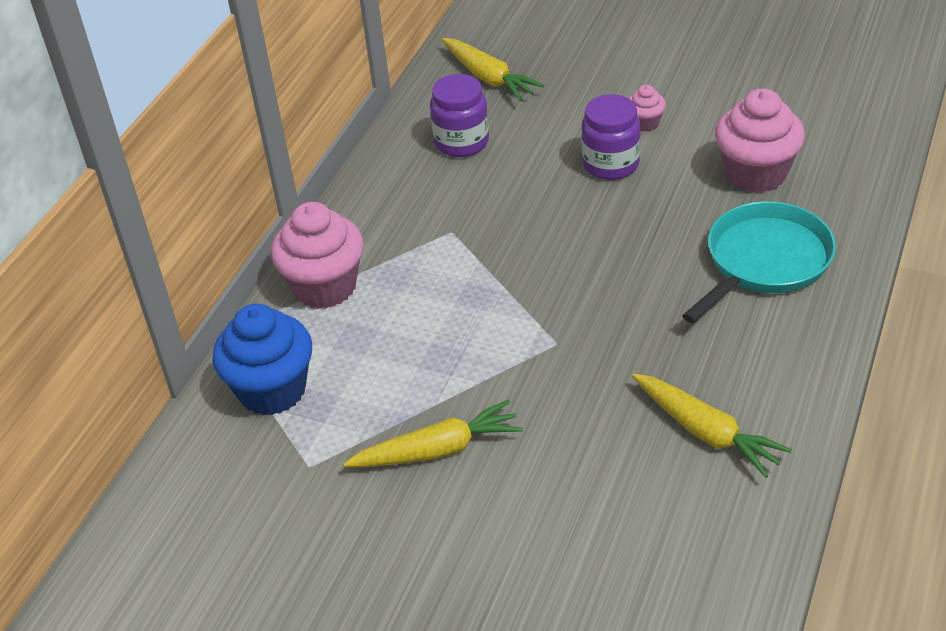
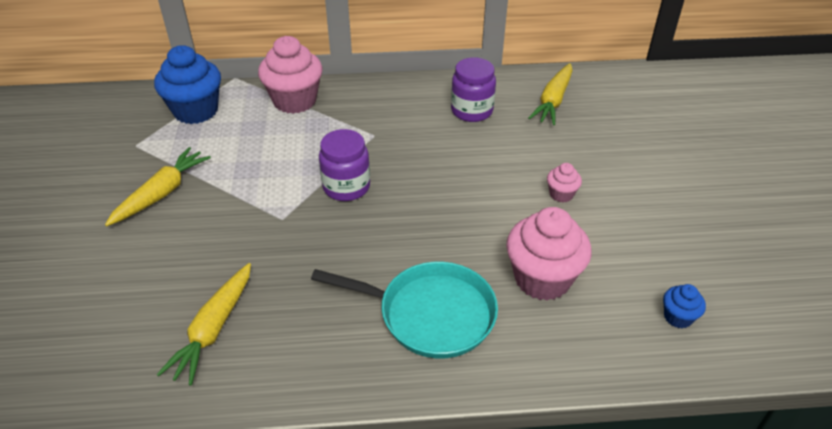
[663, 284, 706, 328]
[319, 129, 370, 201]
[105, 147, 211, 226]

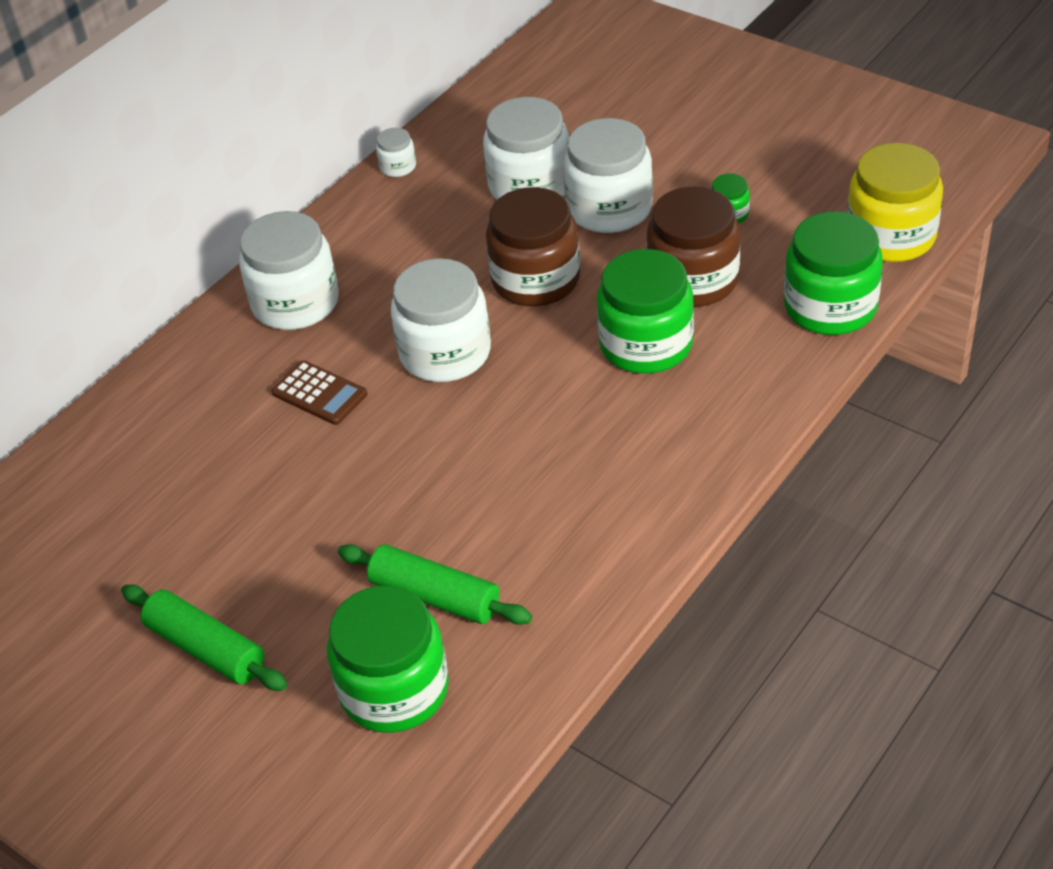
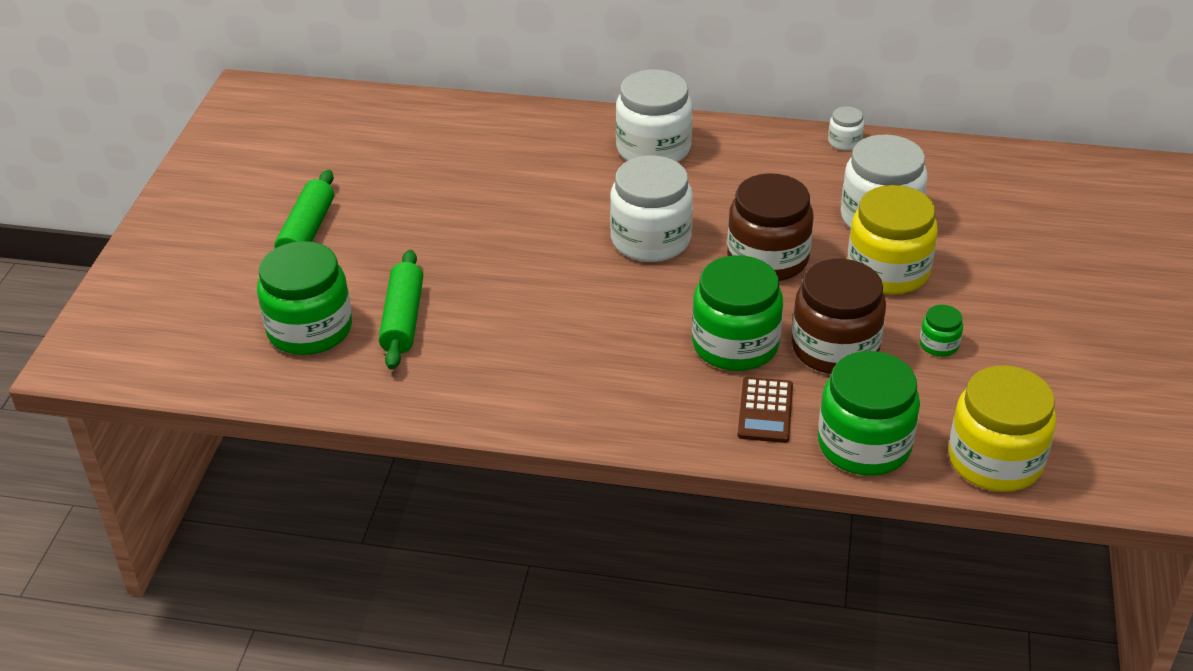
[738, 377, 793, 443]
[847, 185, 938, 295]

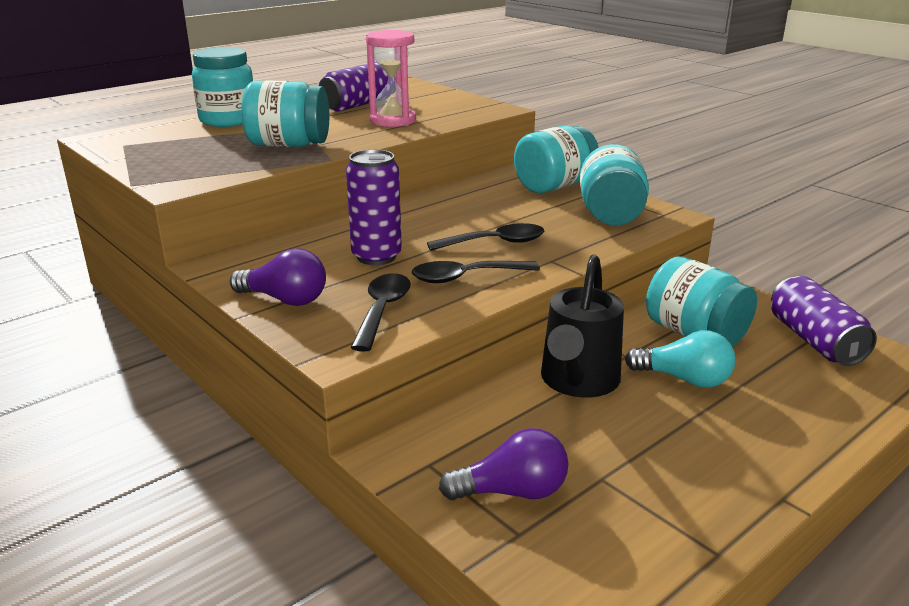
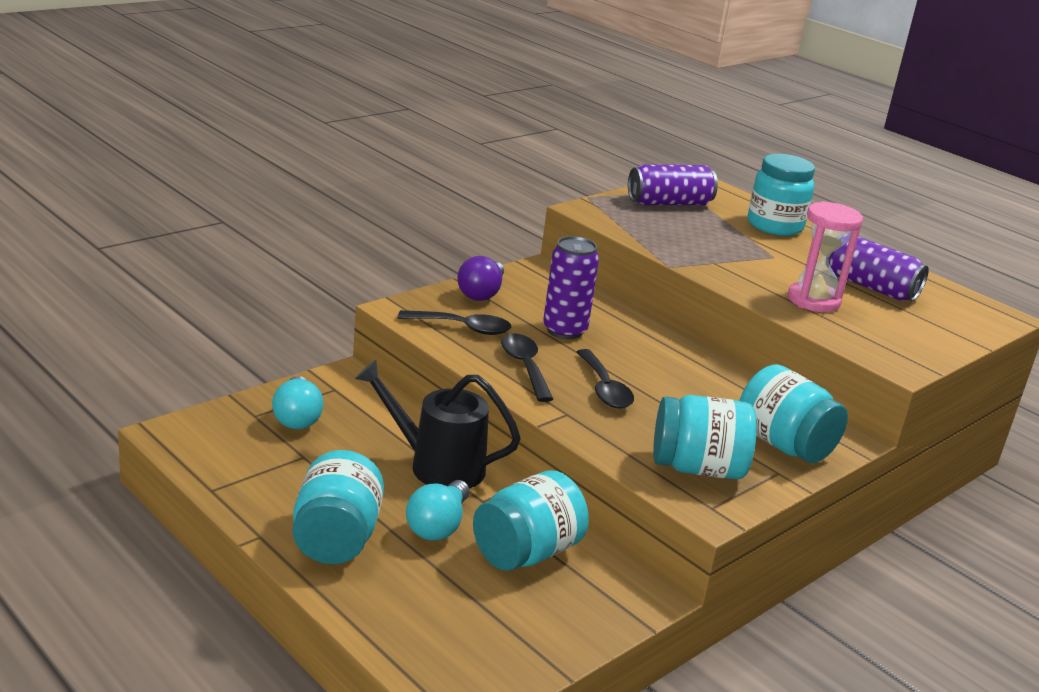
[293, 450, 384, 564]
[628, 164, 718, 205]
[272, 376, 323, 429]

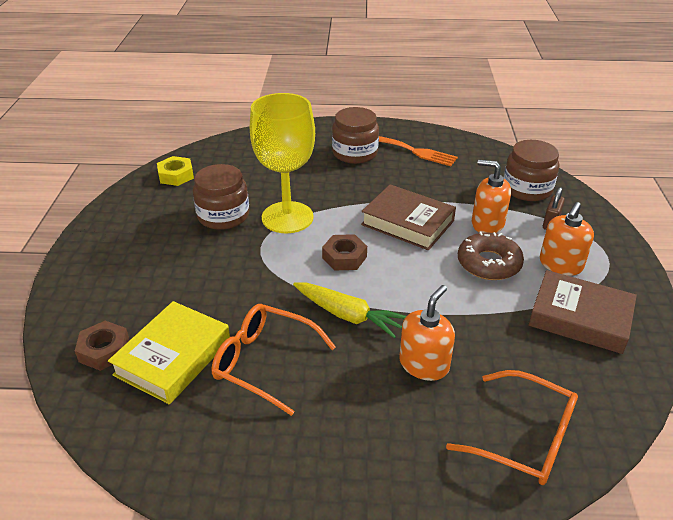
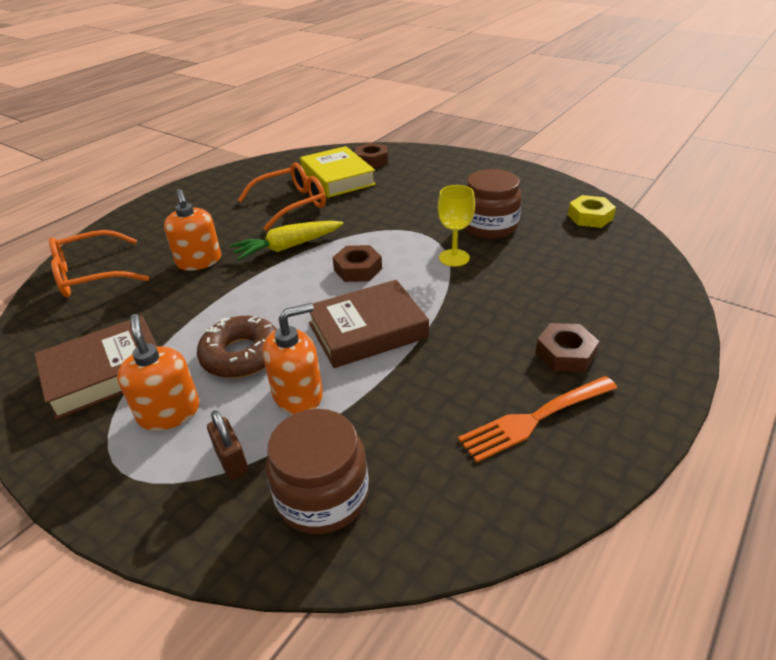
[535, 323, 600, 373]
[438, 185, 475, 267]

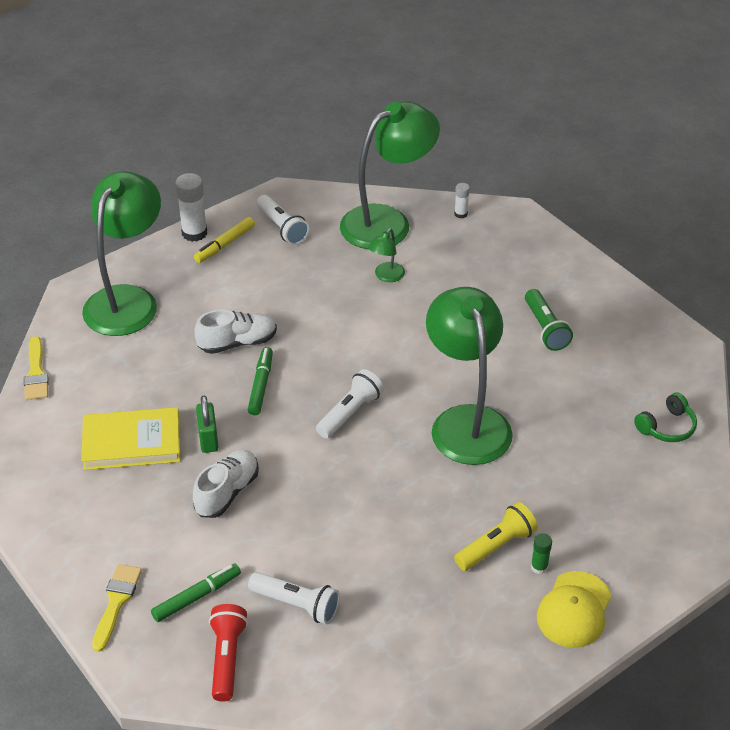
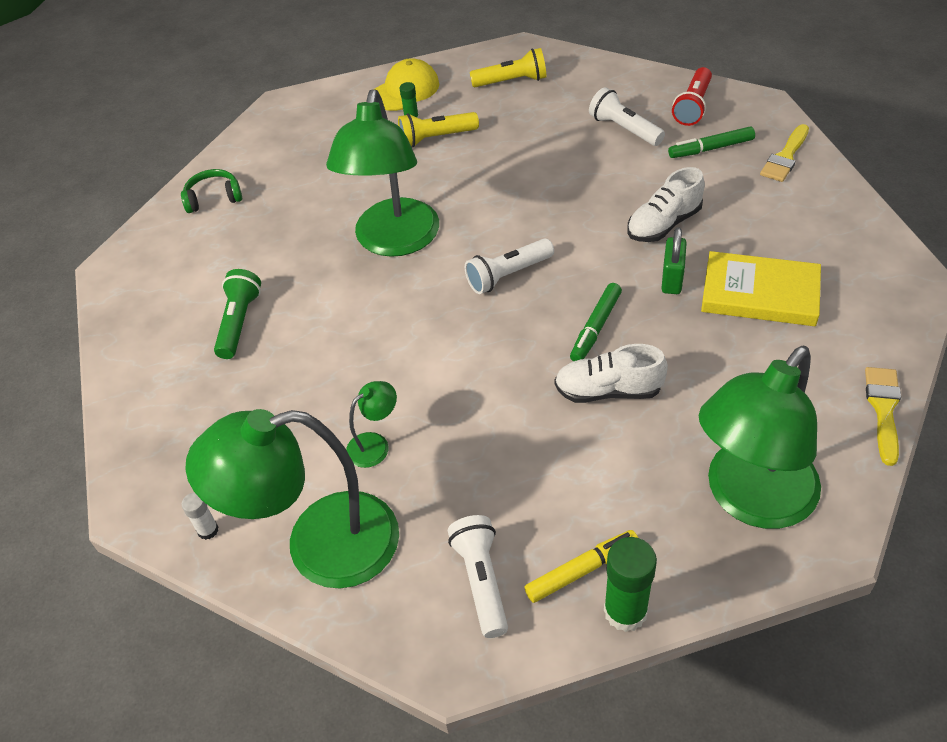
[470, 48, 547, 87]
[604, 537, 657, 632]

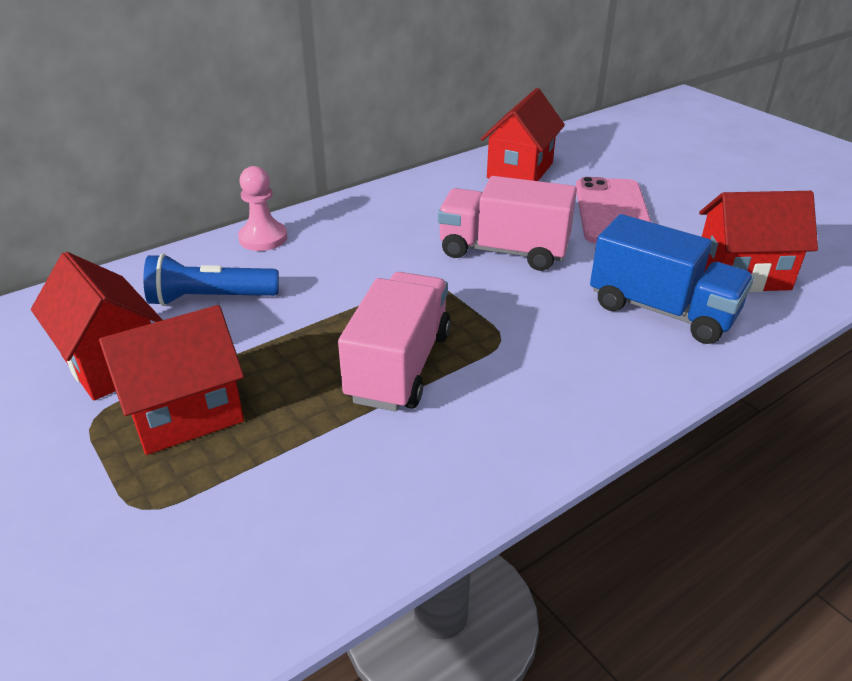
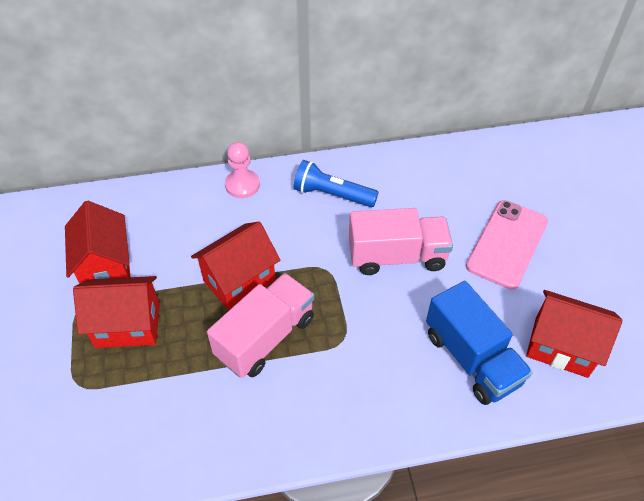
[294, 160, 379, 207]
[191, 221, 280, 310]
[349, 208, 453, 275]

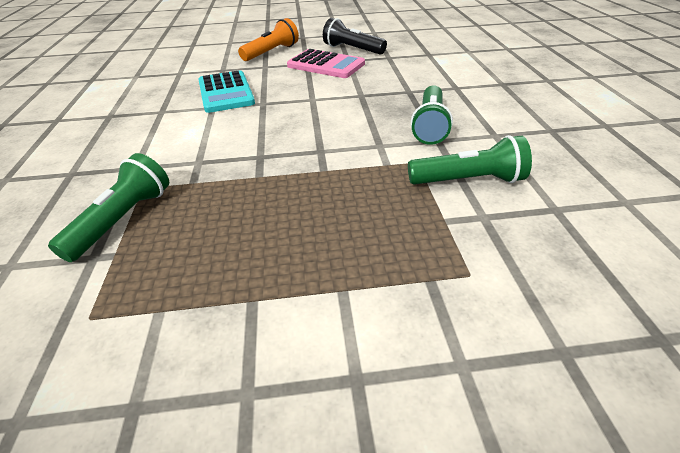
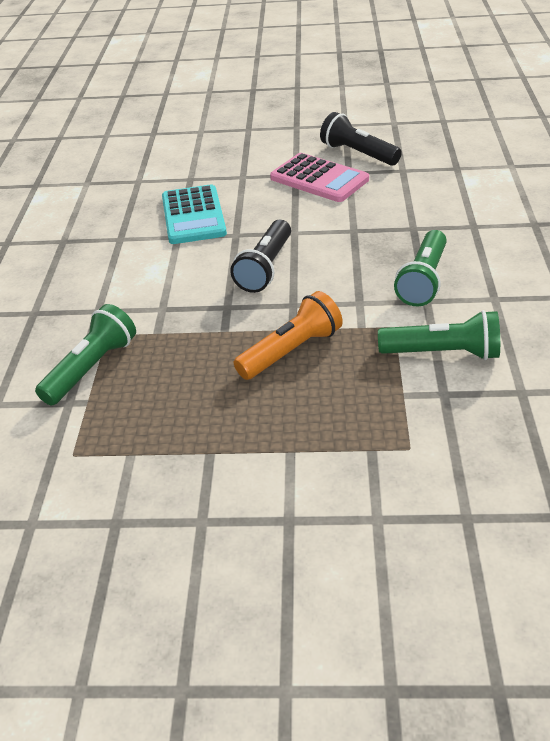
[230, 220, 291, 293]
[234, 291, 343, 380]

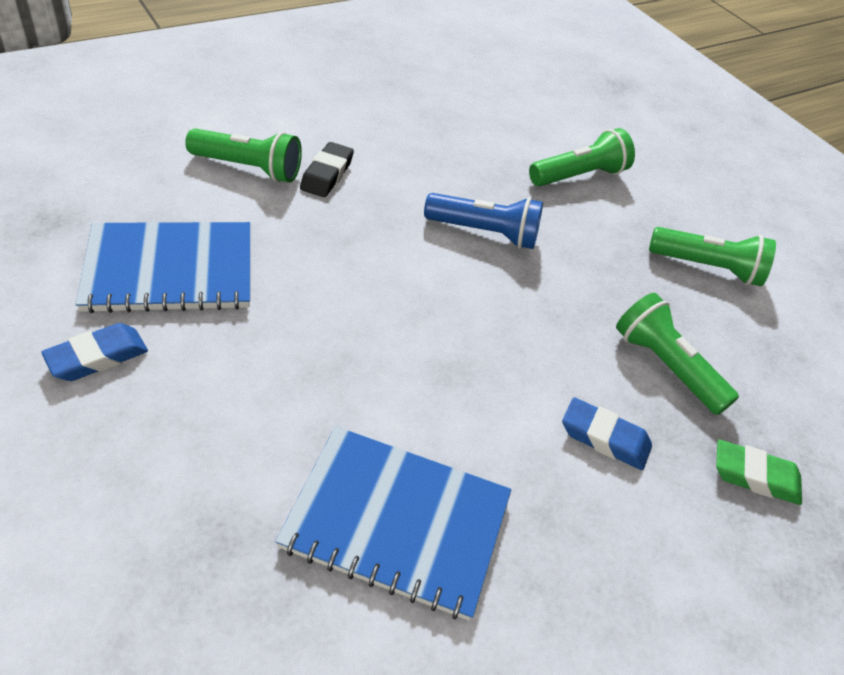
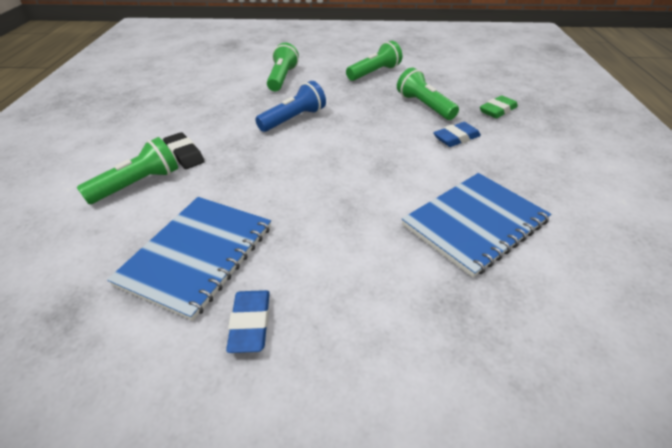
[397, 67, 459, 120]

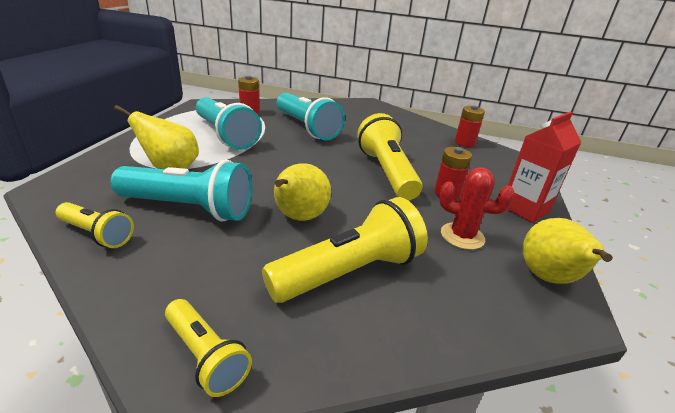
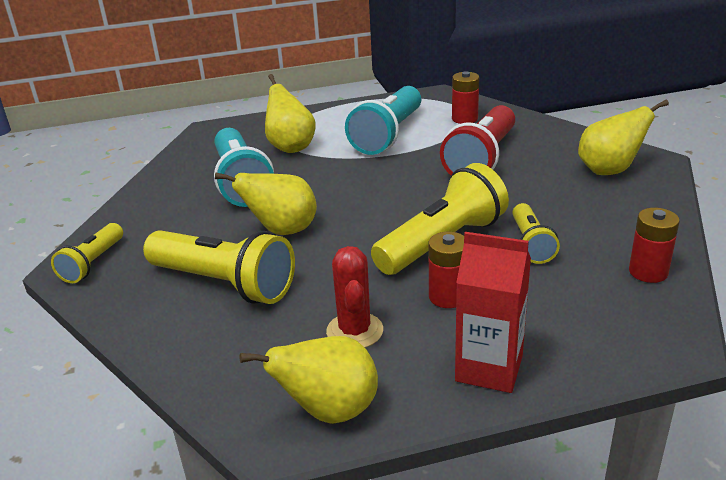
[578, 100, 669, 175]
[512, 203, 560, 264]
[440, 105, 515, 175]

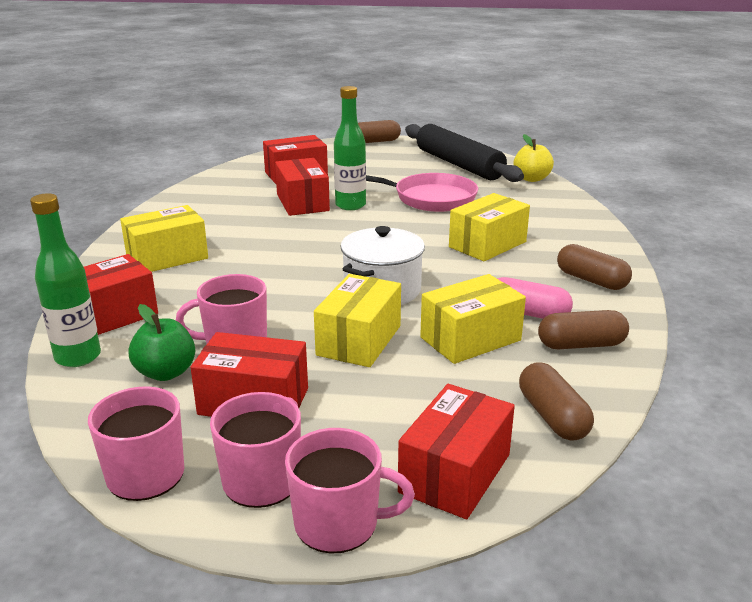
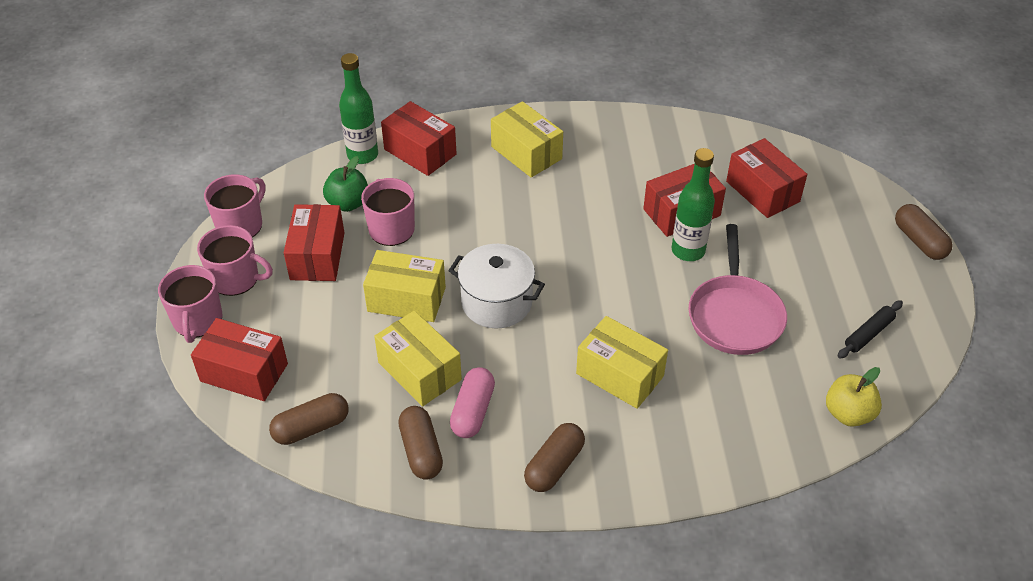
[838, 300, 903, 359]

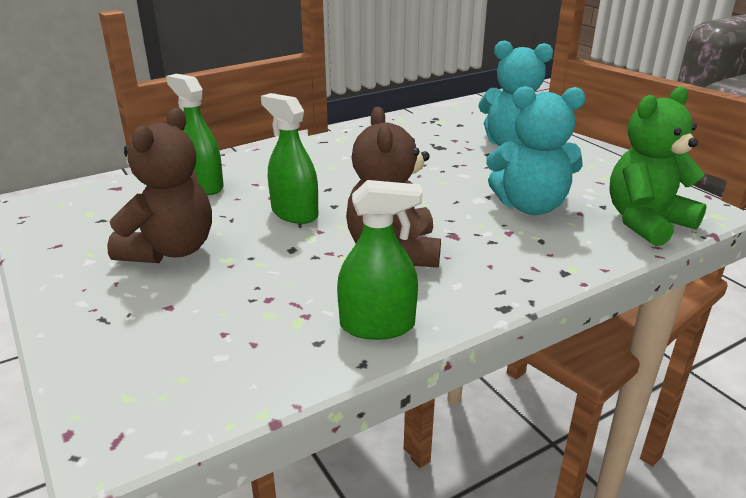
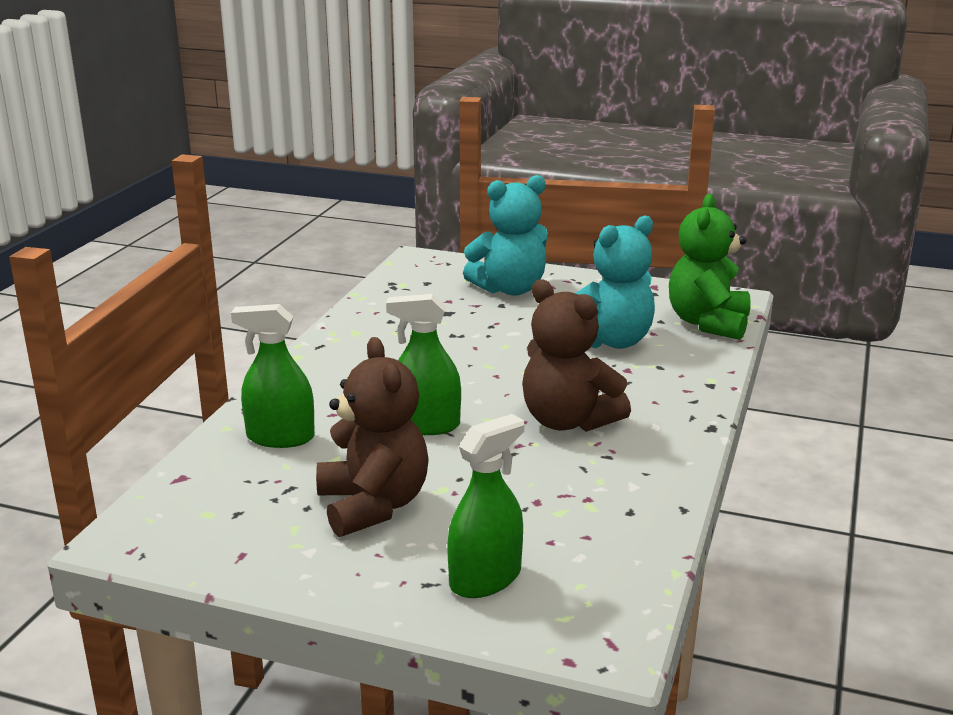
[447, 414, 524, 598]

